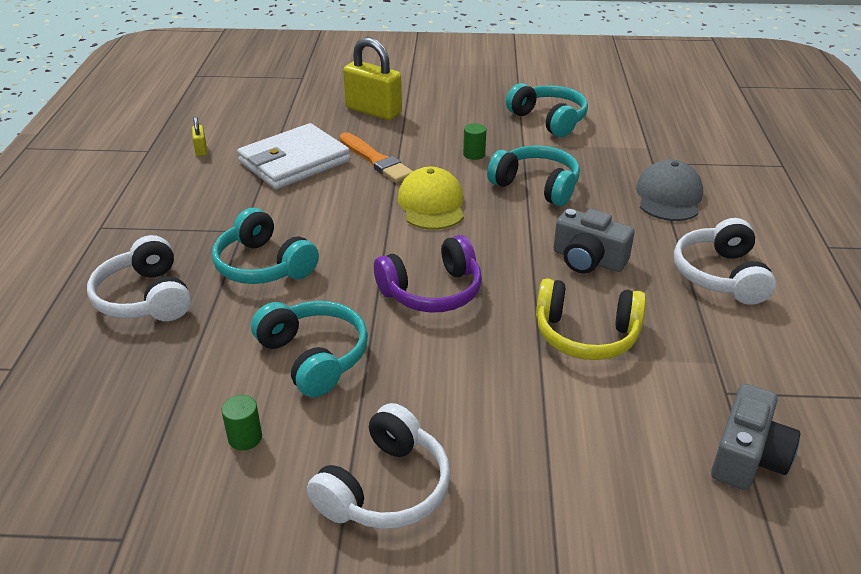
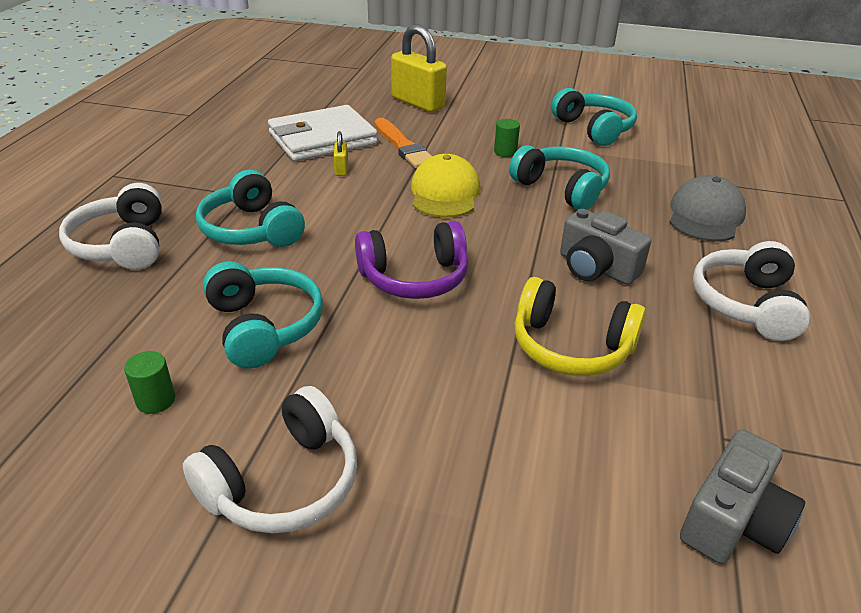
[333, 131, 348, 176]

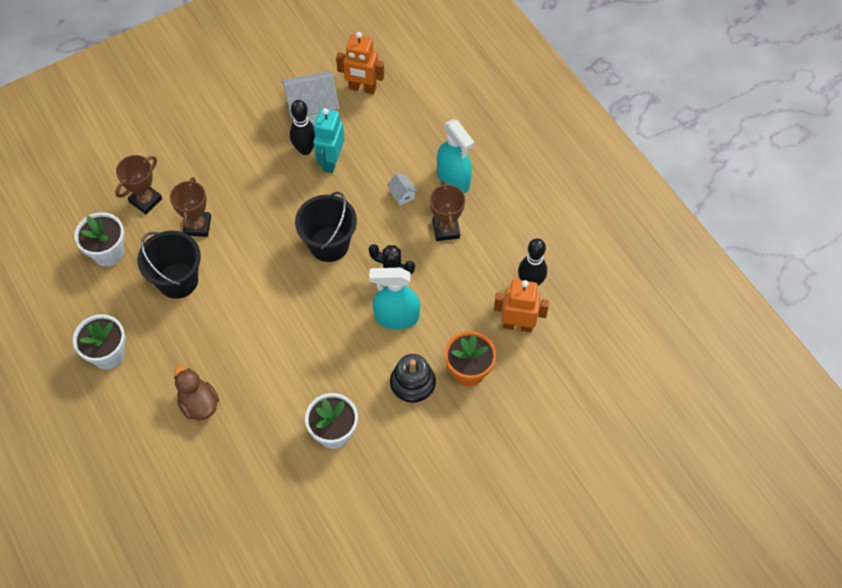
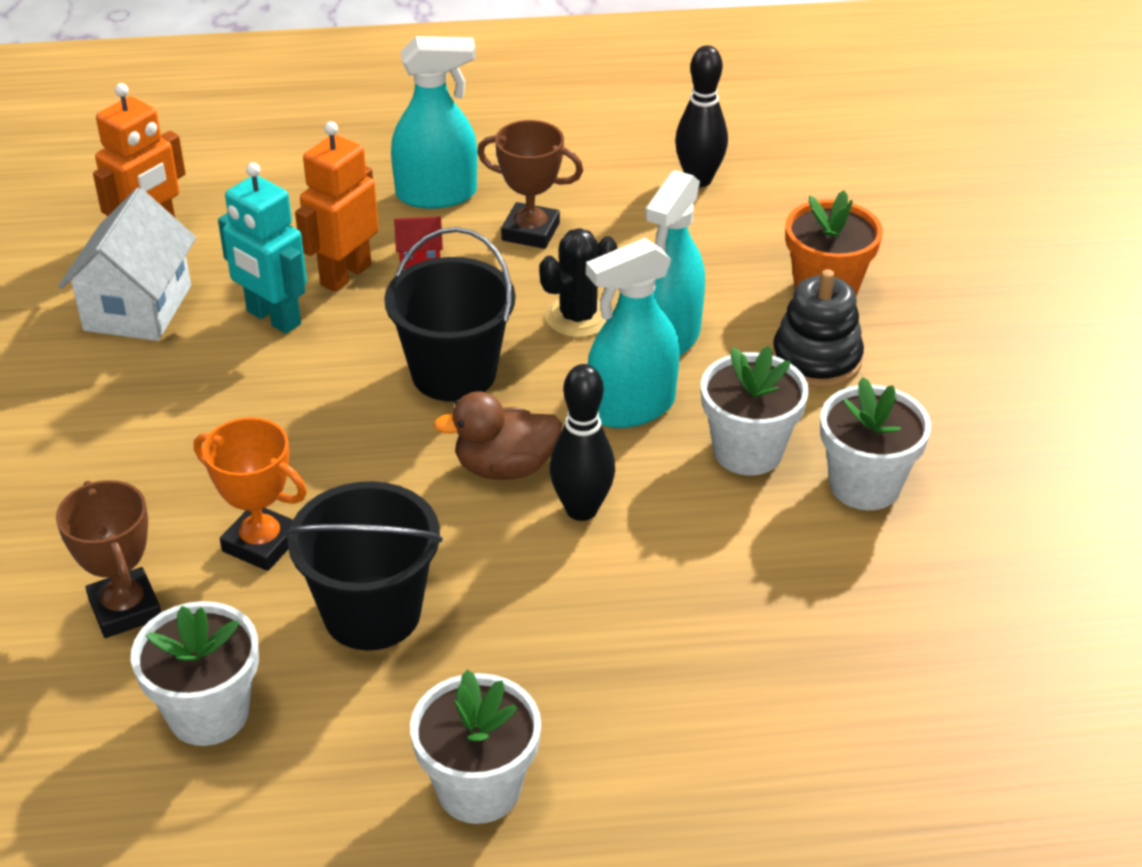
[586, 238, 680, 428]
[701, 346, 809, 475]
[433, 391, 562, 480]
[549, 364, 615, 521]
[295, 121, 379, 292]
[194, 417, 307, 571]
[394, 216, 443, 269]

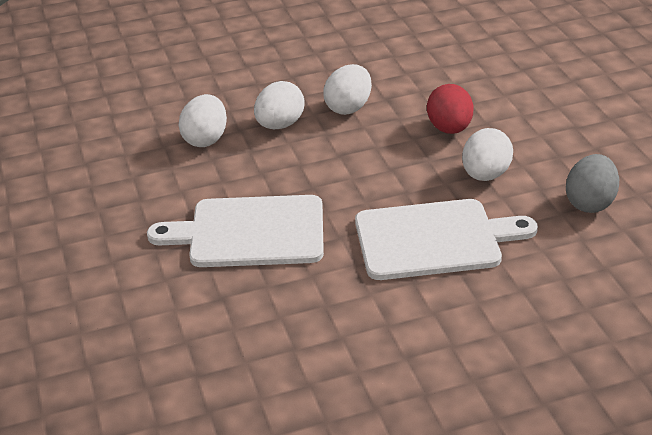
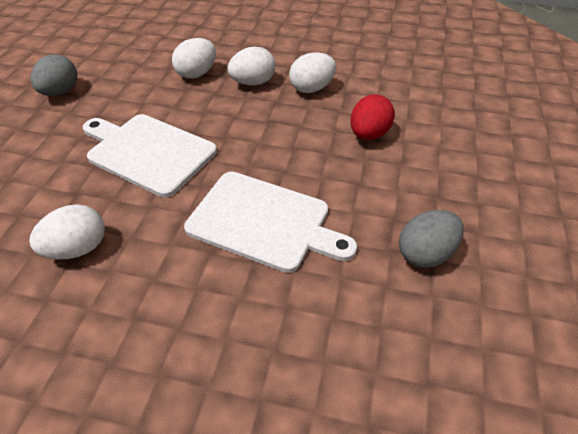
[31, 54, 77, 96]
[29, 204, 105, 260]

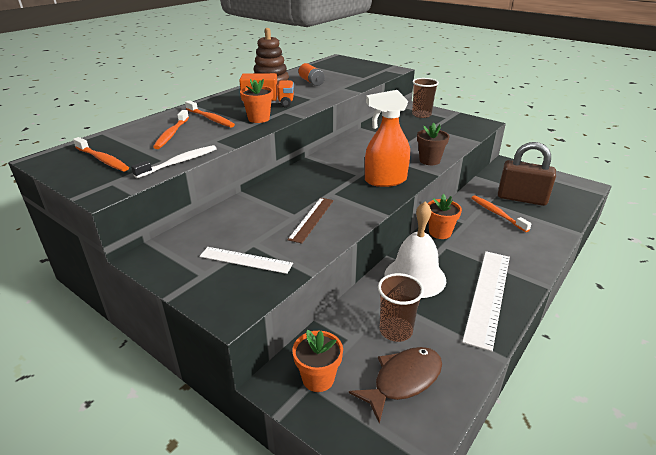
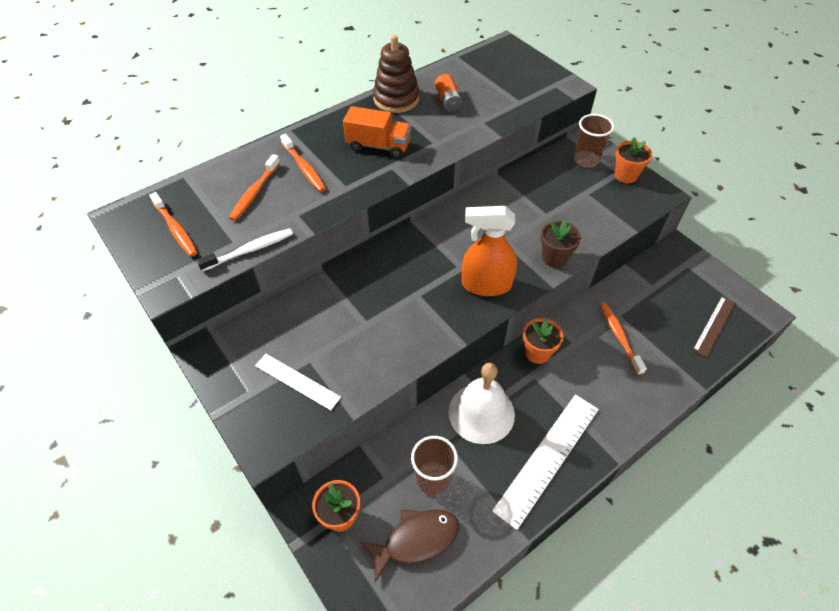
[498, 142, 556, 206] (first image)
[615, 137, 652, 183]
[693, 296, 736, 357]

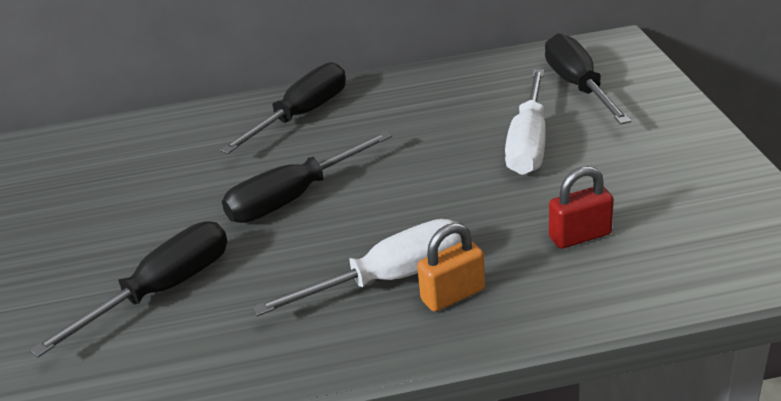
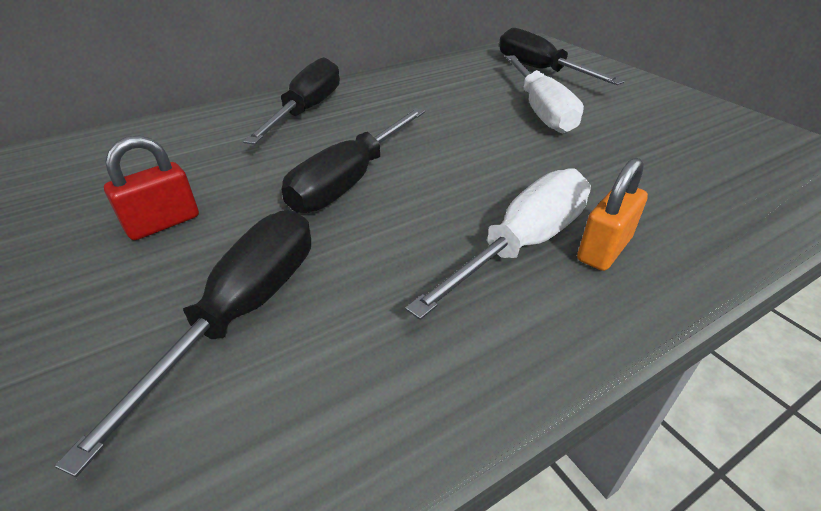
[104, 135, 199, 240]

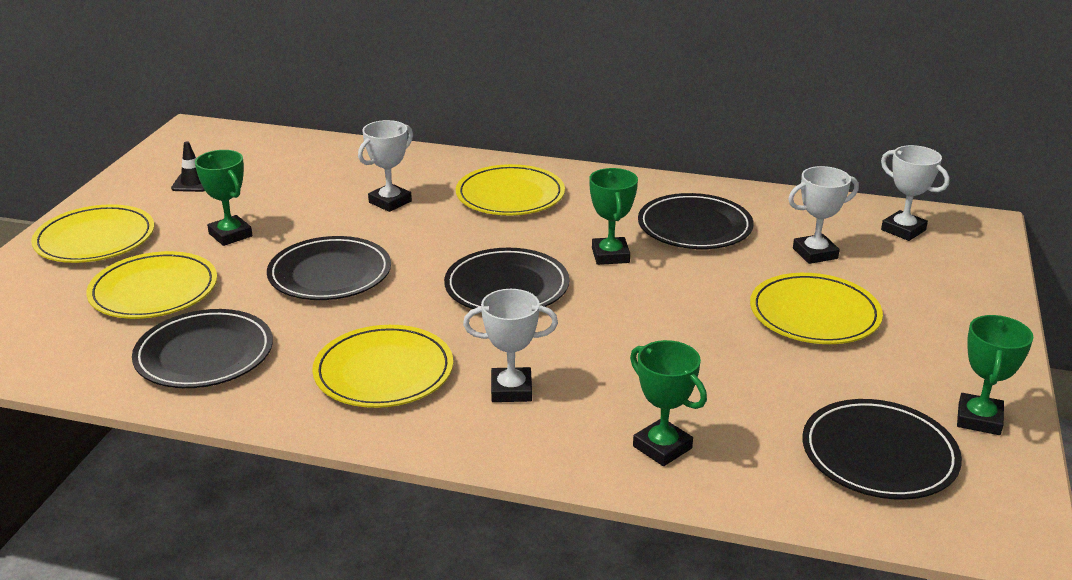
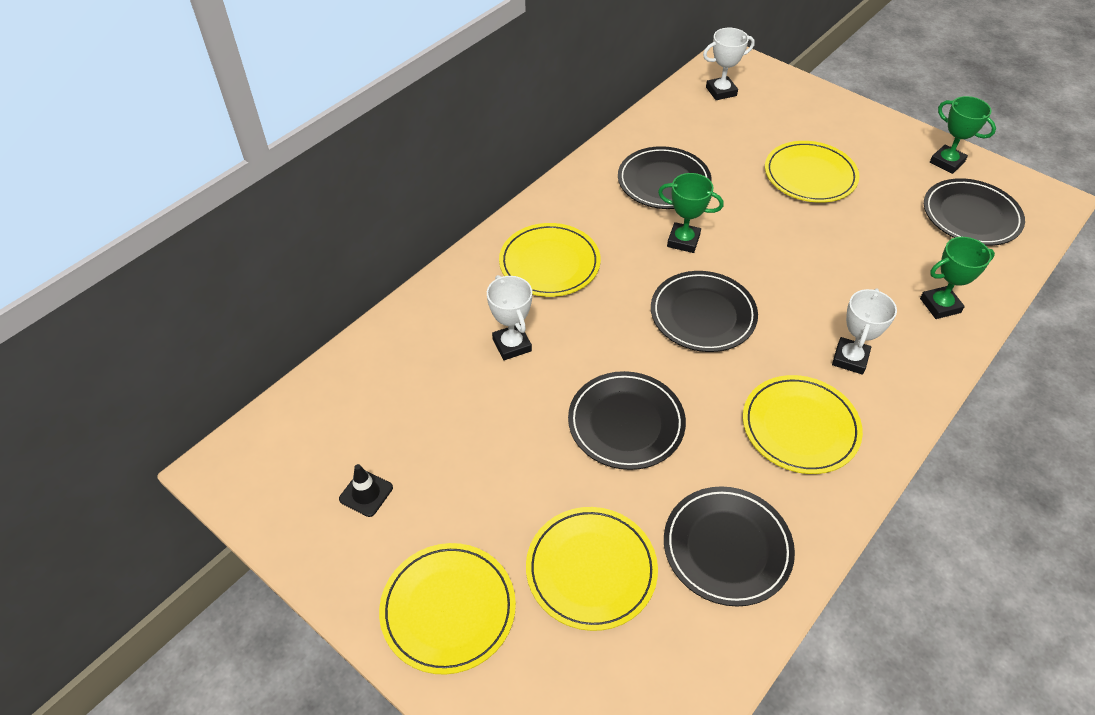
[195, 150, 252, 246] (first image)
[788, 166, 859, 264] (first image)

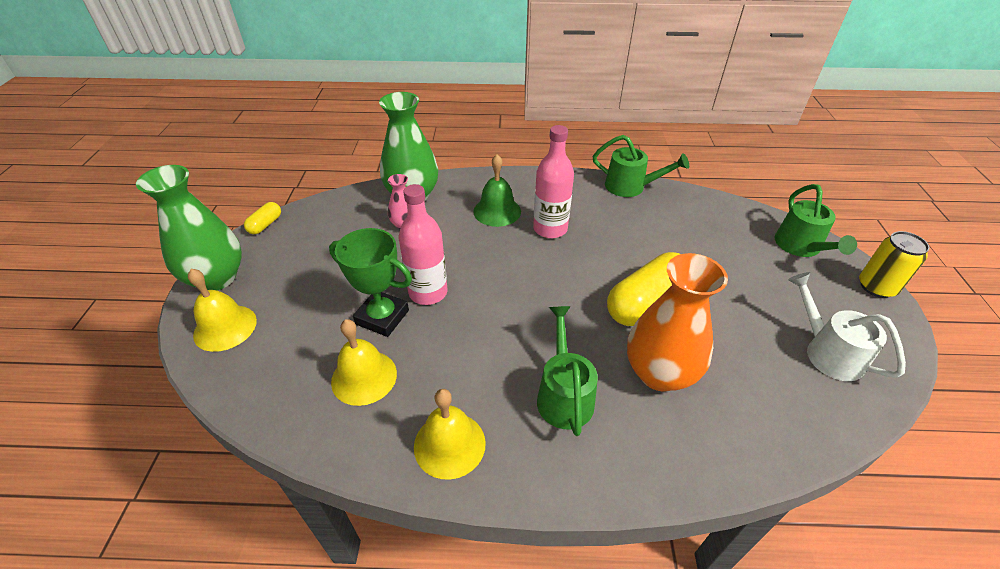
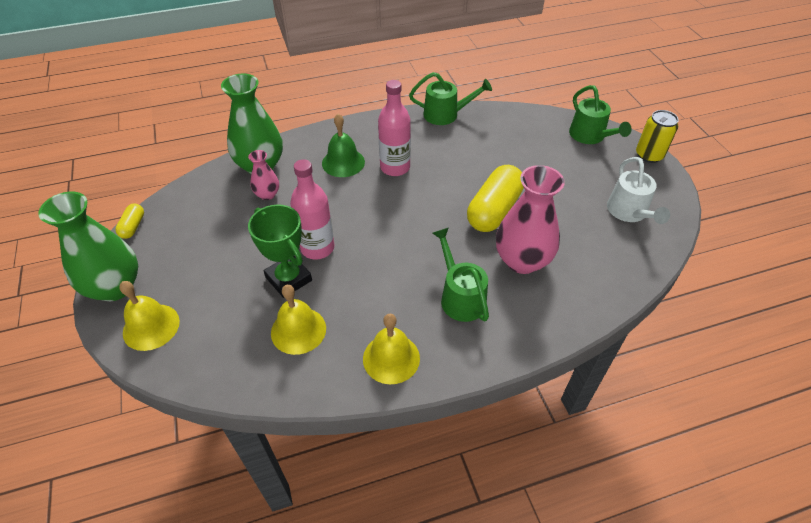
[496, 165, 565, 274]
[248, 204, 312, 298]
[607, 157, 670, 224]

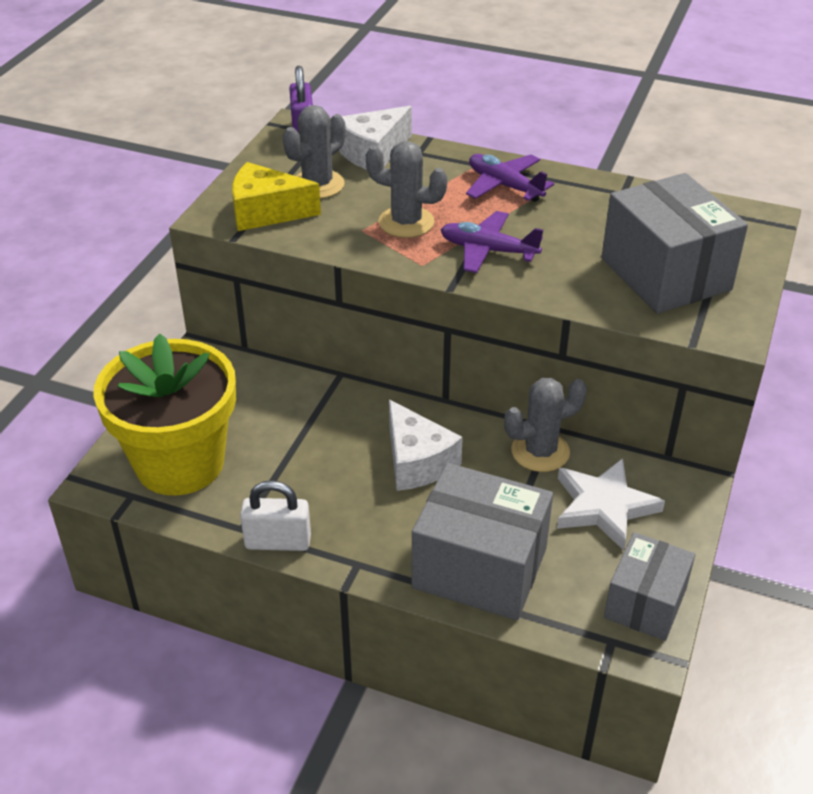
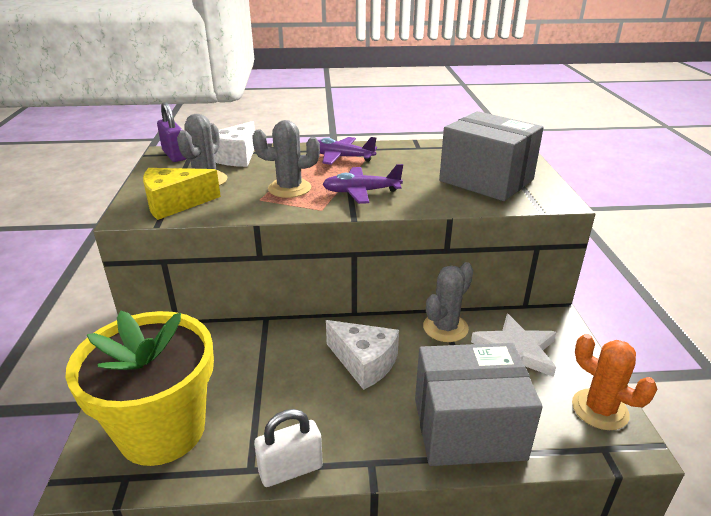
[572, 334, 657, 430]

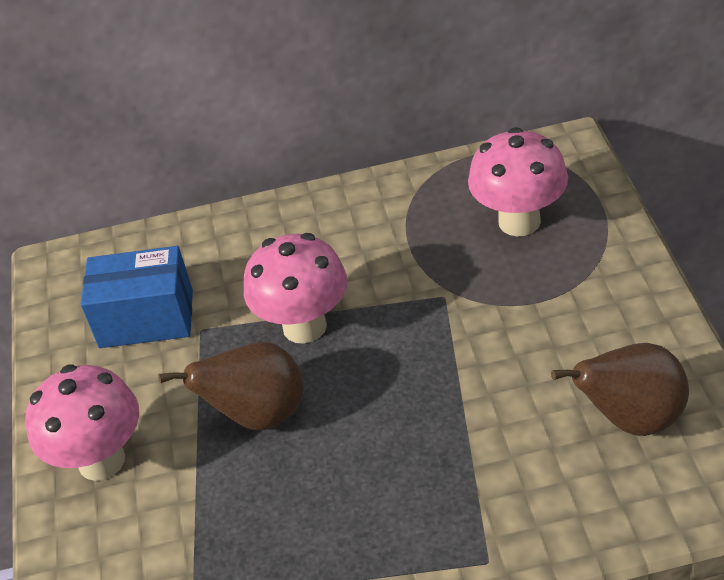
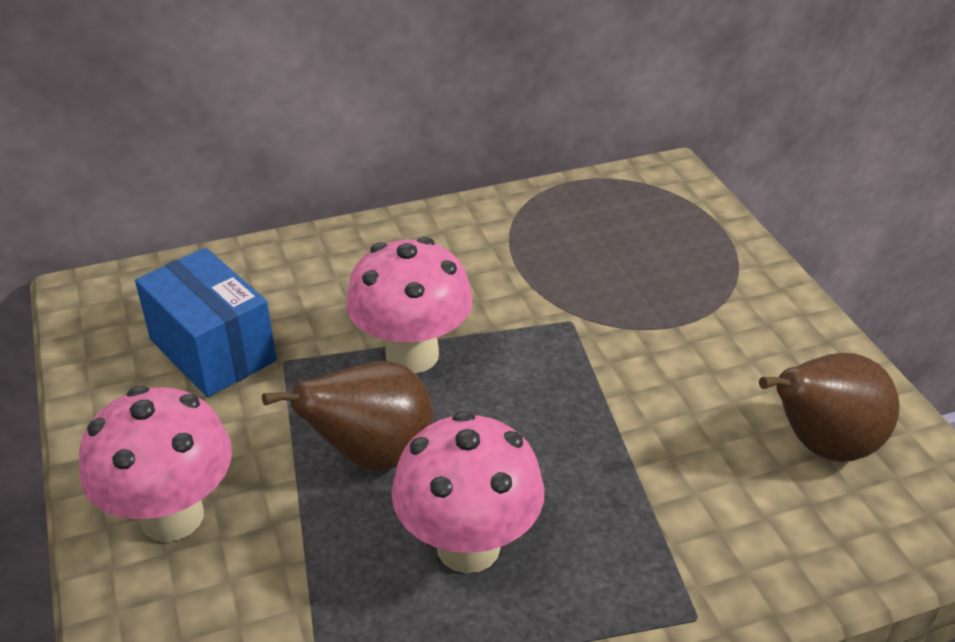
[391, 411, 544, 573]
[135, 248, 277, 397]

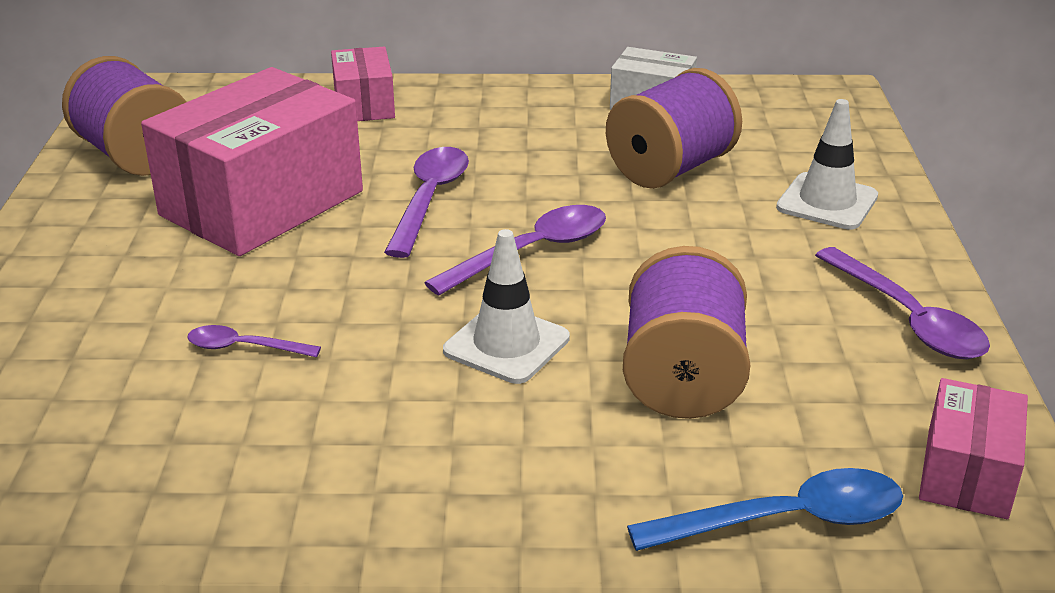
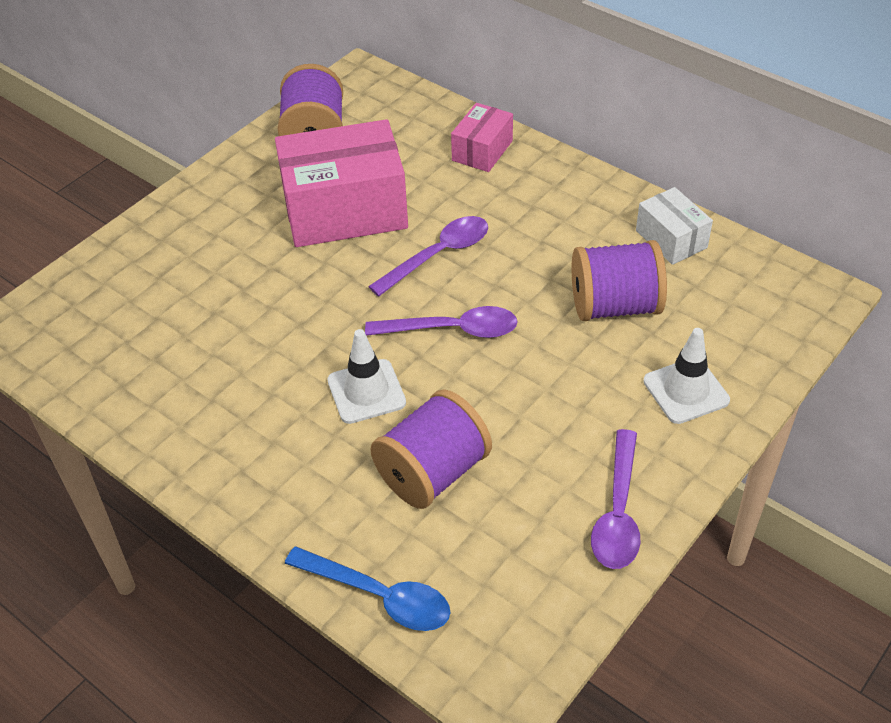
[187, 325, 321, 357] (first image)
[919, 378, 1028, 519] (first image)

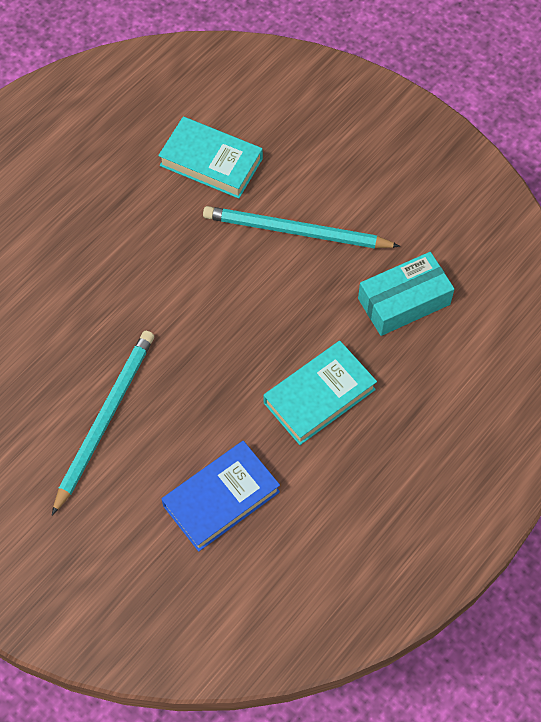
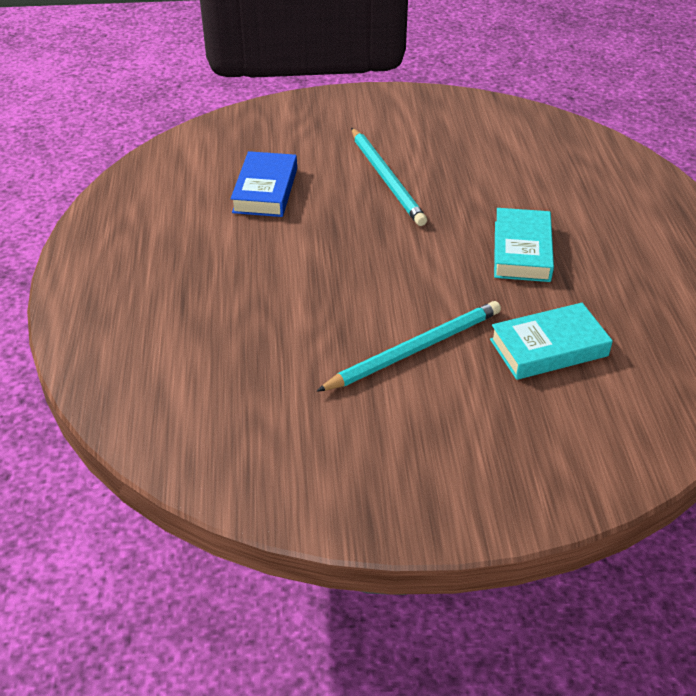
[358, 252, 454, 336] (first image)
[494, 208, 554, 282]

